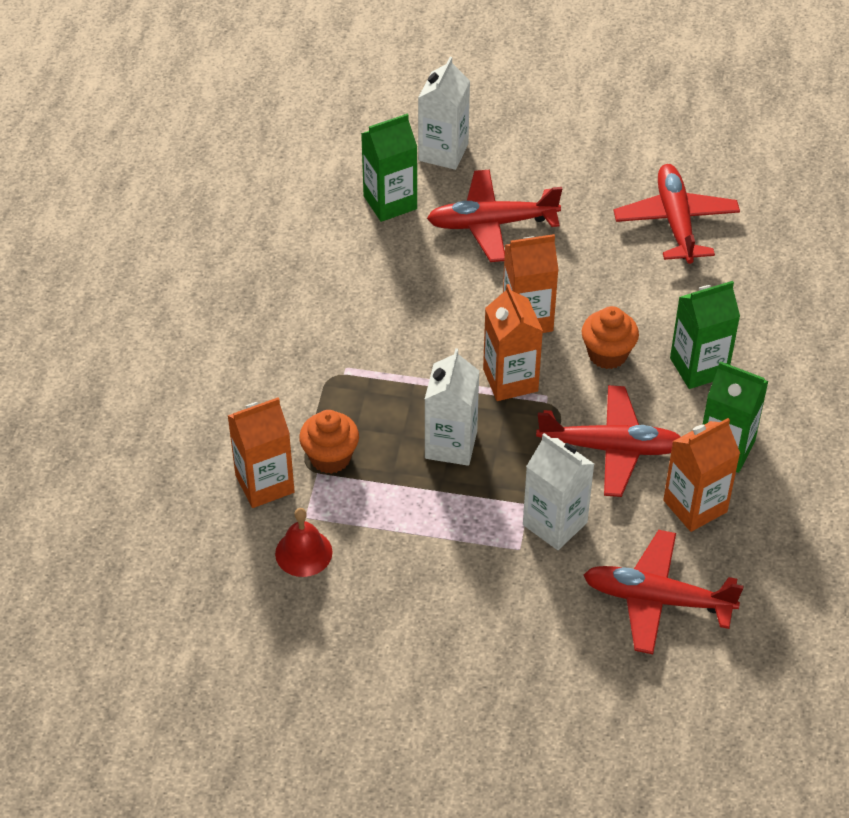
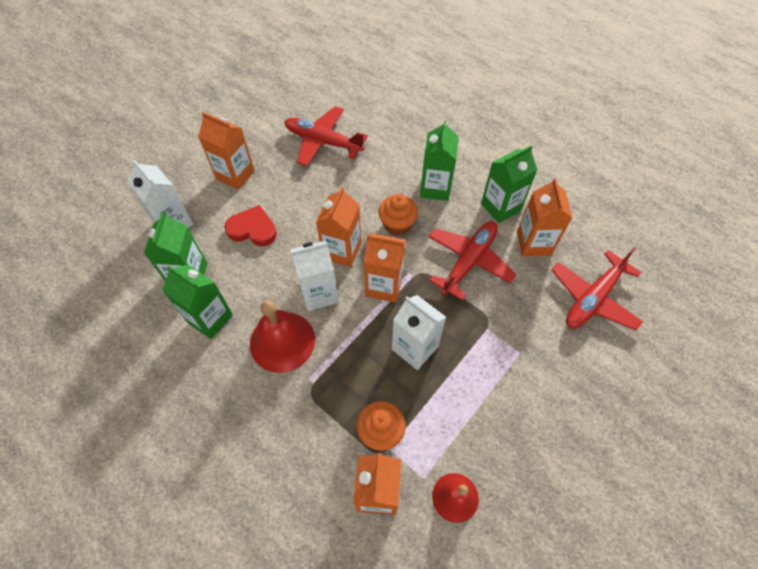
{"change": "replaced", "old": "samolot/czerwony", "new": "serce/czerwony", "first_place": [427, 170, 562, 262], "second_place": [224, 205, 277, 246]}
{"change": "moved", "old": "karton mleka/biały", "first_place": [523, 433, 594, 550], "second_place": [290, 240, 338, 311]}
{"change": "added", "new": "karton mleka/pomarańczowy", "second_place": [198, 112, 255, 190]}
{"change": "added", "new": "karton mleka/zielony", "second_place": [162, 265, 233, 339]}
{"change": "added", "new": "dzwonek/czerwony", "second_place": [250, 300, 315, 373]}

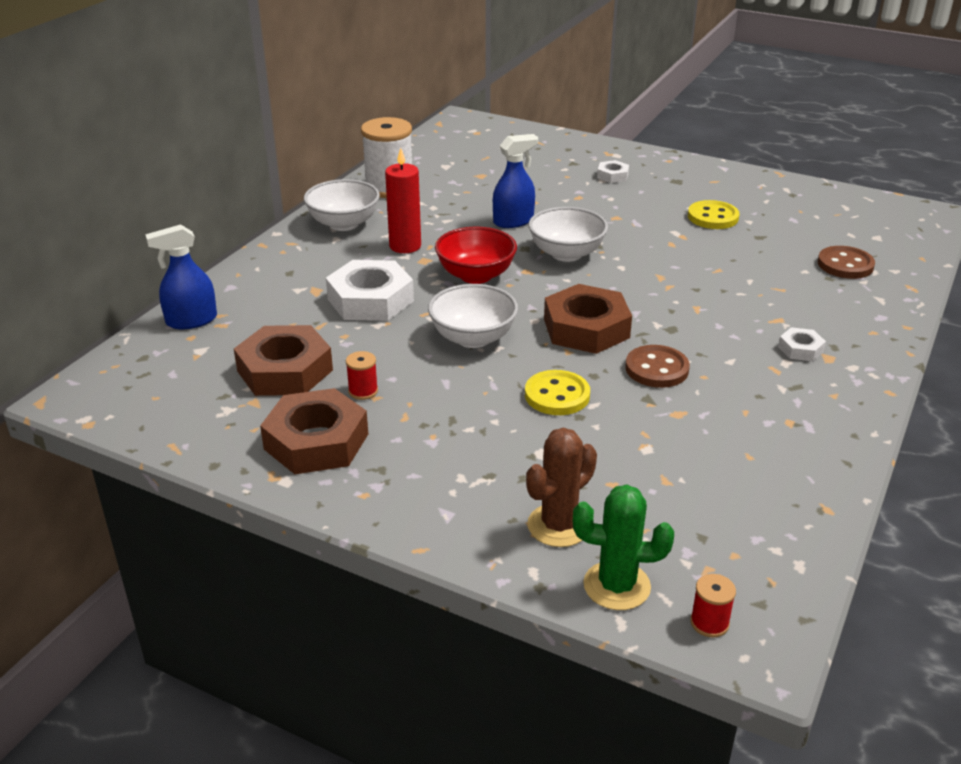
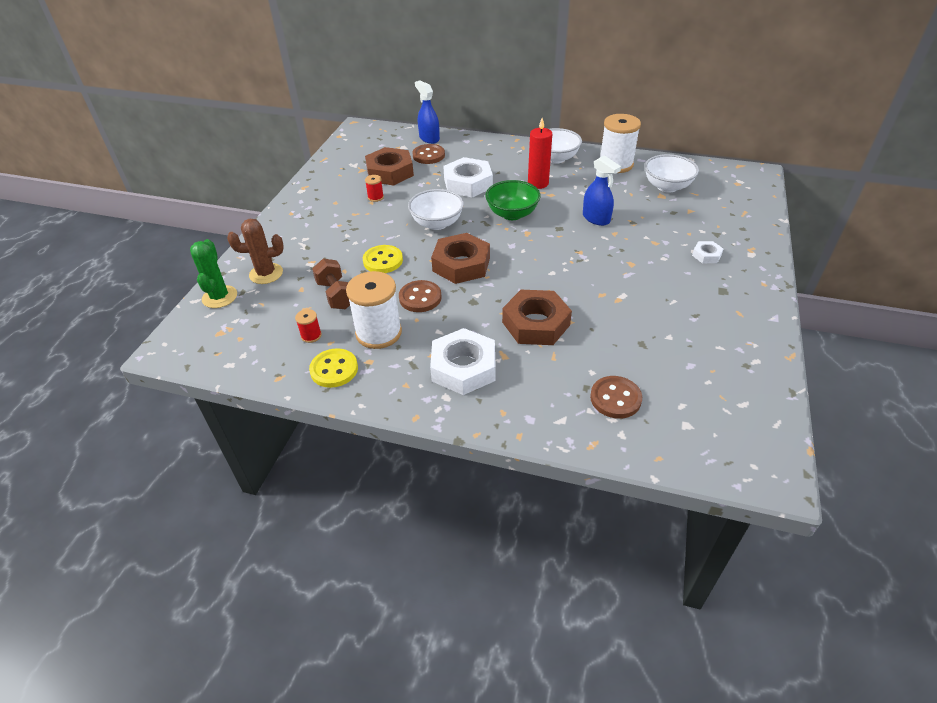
{"change": "moved", "old": "guzik/żółty", "first_place": [688, 200, 740, 229], "second_place": [309, 348, 358, 388]}
{"change": "moved", "old": "miska/biały", "first_place": [529, 207, 608, 262], "second_place": [645, 154, 699, 193]}
{"change": "recoloured", "old": "miska/czerwony", "new": "miska/zielony", "first_place": [435, 227, 517, 284], "second_place": [485, 180, 541, 220]}
{"change": "resized", "old": "nakrętka/biały", "first_place": [778, 327, 826, 361], "second_place": [430, 328, 496, 395], "factor": 2.09}
{"change": "moved", "old": "nakrętka/brązowy", "first_place": [260, 388, 368, 474], "second_place": [502, 290, 572, 345]}
{"change": "turned", "old": "kaktus/brązowy", "first_place": [526, 428, 597, 547], "second_place": [227, 219, 284, 284], "degrees": -45}
{"change": "moved", "old": "szpulka/czerwony", "first_place": [690, 574, 736, 637], "second_place": [295, 309, 322, 343]}
{"change": "added", "new": "guzik/brązowy", "second_place": [412, 144, 445, 164]}
{"change": "added", "new": "hantel/brązowy", "second_place": [312, 258, 350, 309]}
{"change": "added", "new": "szpulka/biały", "second_place": [346, 271, 402, 349]}

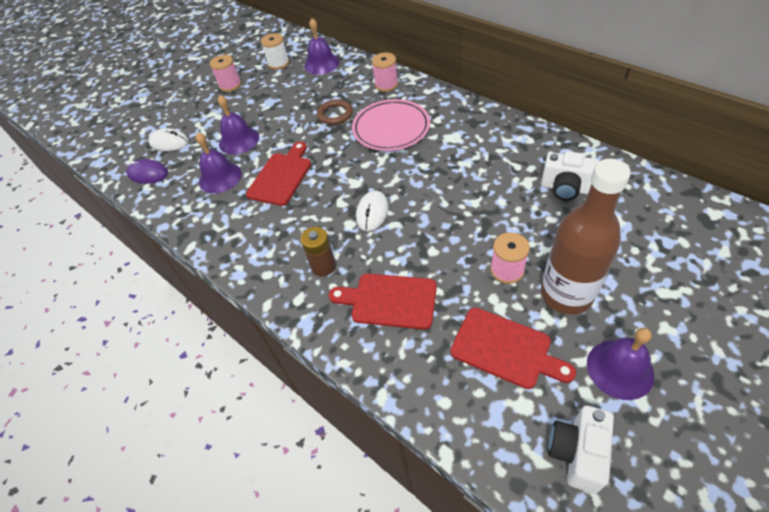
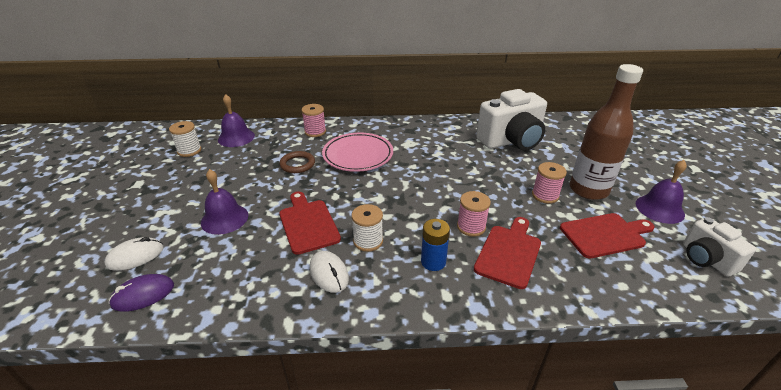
{"change": "moved", "old": "szpulka/różowy", "first_place": [210, 55, 241, 92], "second_place": [457, 191, 491, 237]}
{"change": "removed", "old": "dzwonek/fioletowy", "first_place": [196, 132, 242, 193]}
{"change": "resized", "old": "aparat fotograficzny/biały", "first_place": [541, 151, 599, 200], "second_place": [476, 89, 547, 151], "factor": 1.74}
{"change": "moved", "old": "myszka/biały", "first_place": [356, 190, 389, 231], "second_place": [310, 251, 349, 293]}
{"change": "recoloured", "old": "bateria/brązowy", "new": "bateria/niebieski", "first_place": [300, 227, 336, 276], "second_place": [421, 219, 450, 271]}
{"change": "turned", "old": "deska do krojenia/czerwony", "first_place": [329, 274, 437, 330], "second_place": [474, 217, 541, 289], "degrees": 150}
{"change": "added", "new": "szpulka/biały", "second_place": [351, 204, 383, 252]}

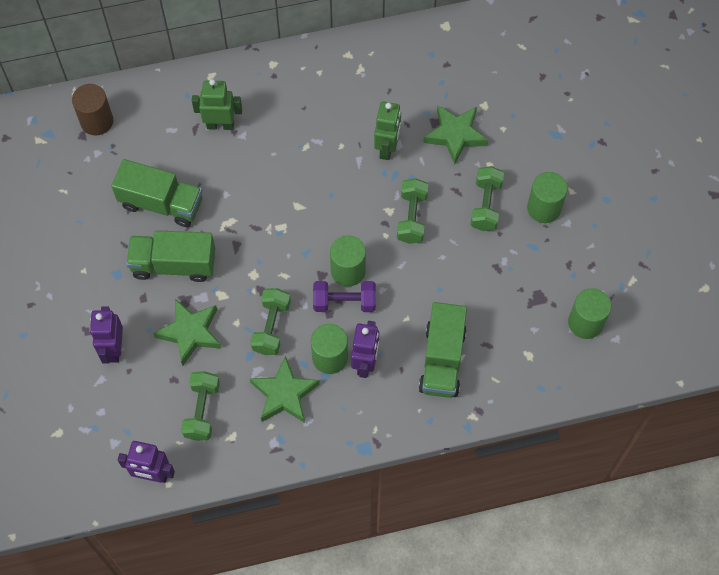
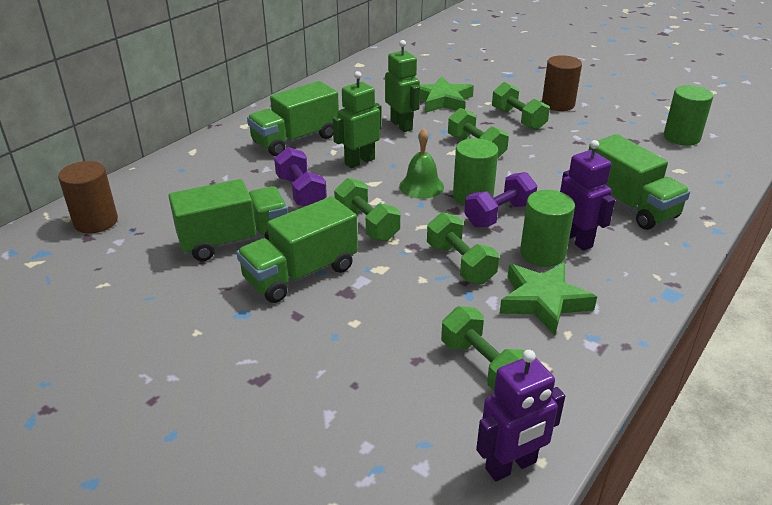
{"change": "moved", "old": "robot/zielony", "first_place": [192, 79, 242, 130], "second_place": [333, 71, 382, 168]}
{"change": "recoloured", "old": "walec/zielony", "new": "walec/brązowy", "first_place": [527, 172, 567, 223], "second_place": [542, 55, 582, 111]}
{"change": "removed", "old": "gwiazda/zielony", "first_place": [153, 299, 222, 366]}
{"change": "removed", "old": "robot/fioletowy", "first_place": [90, 306, 123, 364]}
{"change": "added", "new": "ciężarówka/zielony", "second_place": [247, 81, 339, 156]}
{"change": "added", "new": "dzwonek/zielony", "second_place": [399, 128, 444, 199]}
{"change": "added", "new": "hantel/fioletowy", "second_place": [274, 147, 327, 206]}
{"change": "added", "new": "hantel/zielony", "second_place": [334, 178, 400, 241]}

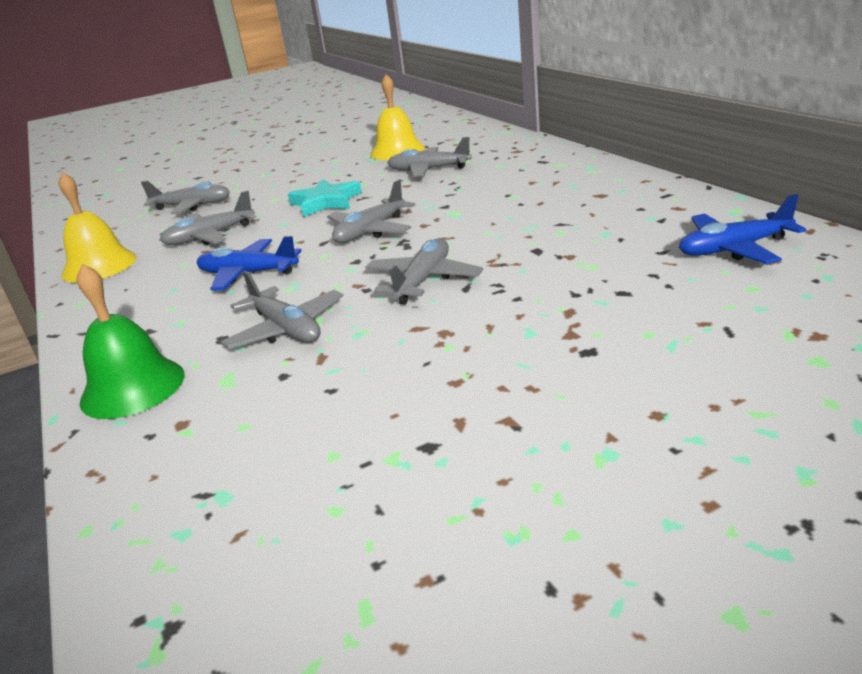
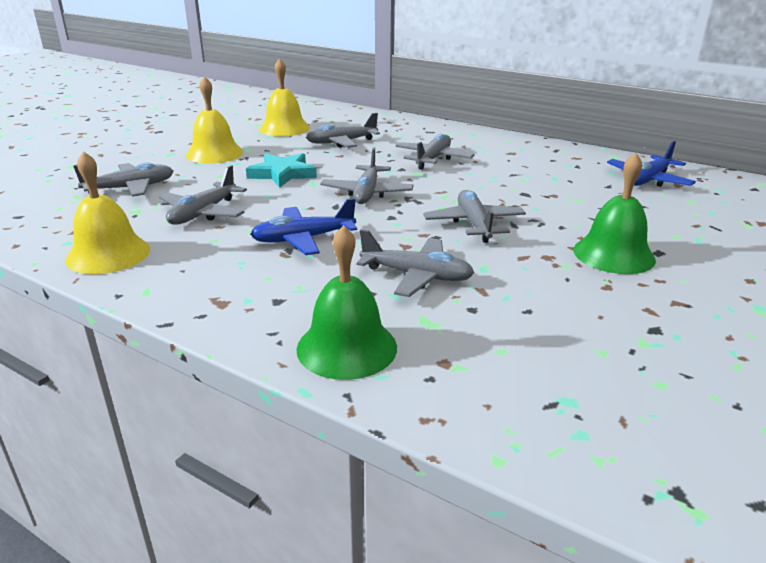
{"change": "added", "new": "dzwonek/żółty", "second_place": [186, 76, 243, 163]}
{"change": "added", "new": "samolot/szary", "second_place": [395, 134, 474, 170]}
{"change": "added", "new": "dzwonek/zielony", "second_place": [573, 153, 656, 274]}

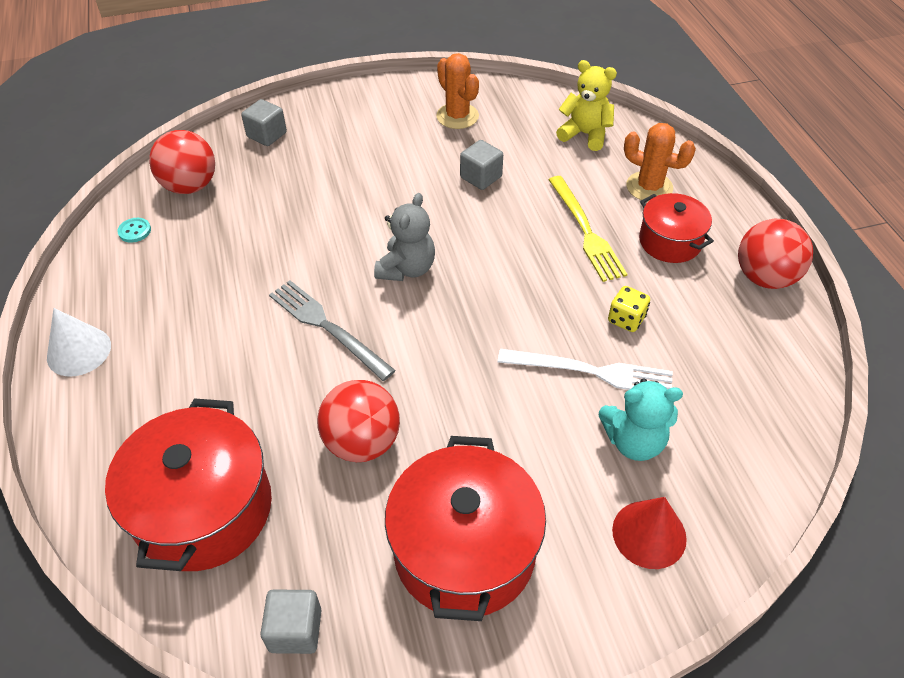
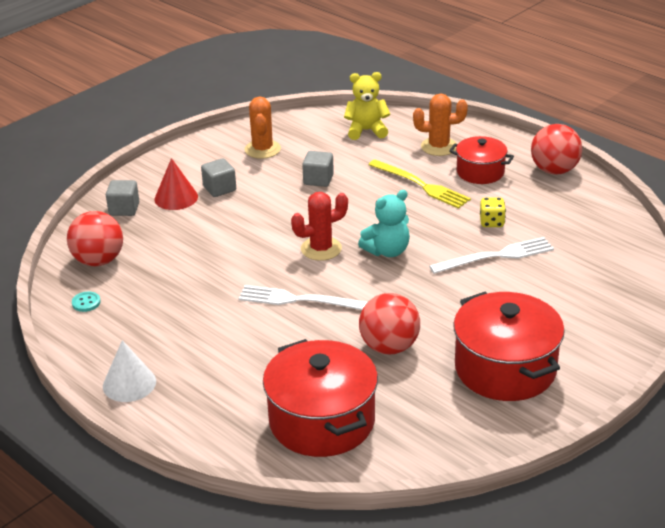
{"change": "turned", "old": "kaktus/pomarańczowy", "first_place": [436, 53, 479, 129], "second_place": [244, 96, 281, 159], "degrees": 60}
{"change": "replaced", "old": "miś/szary", "new": "kaktus/czerwony", "first_place": [374, 193, 435, 281], "second_place": [291, 192, 348, 261]}
{"change": "recoloured", "old": "widelec/szary", "new": "widelec/biały", "first_place": [269, 280, 396, 381], "second_place": [239, 285, 367, 310]}
{"change": "moved", "old": "miś/turkusowy", "first_place": [598, 378, 683, 461], "second_place": [358, 190, 410, 257]}
{"change": "moved", "old": "stożek/czerwony", "first_place": [612, 497, 687, 569], "second_place": [154, 158, 198, 210]}
{"change": "moved", "old": "sześcian/szary", "first_place": [260, 589, 321, 654], "second_place": [201, 158, 236, 197]}

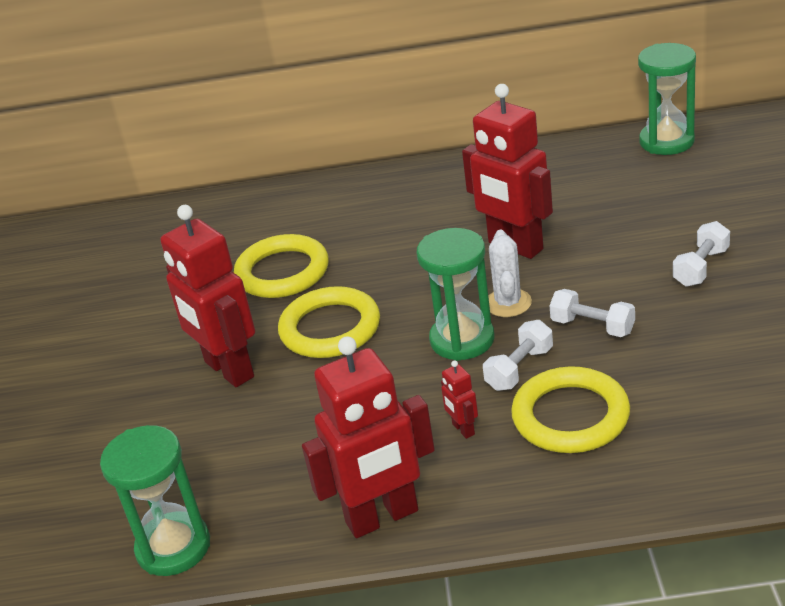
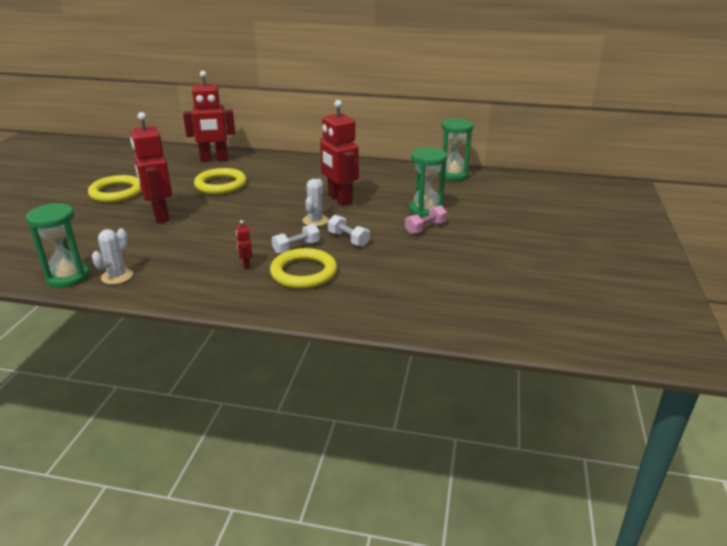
{"change": "recoloured", "old": "hantel/biały", "new": "hantel/różowy", "first_place": [673, 221, 730, 287], "second_place": [405, 205, 447, 234]}
{"change": "moved", "old": "klepsydra/zielony", "first_place": [416, 228, 494, 361], "second_place": [409, 148, 447, 217]}
{"change": "moved", "old": "pierścień/żółty", "first_place": [278, 286, 380, 358], "second_place": [88, 175, 142, 203]}
{"change": "moved", "old": "robot/czerwony", "first_place": [302, 336, 435, 538], "second_place": [183, 71, 235, 162]}
{"change": "added", "new": "kaktus/biały", "second_place": [92, 228, 133, 284]}

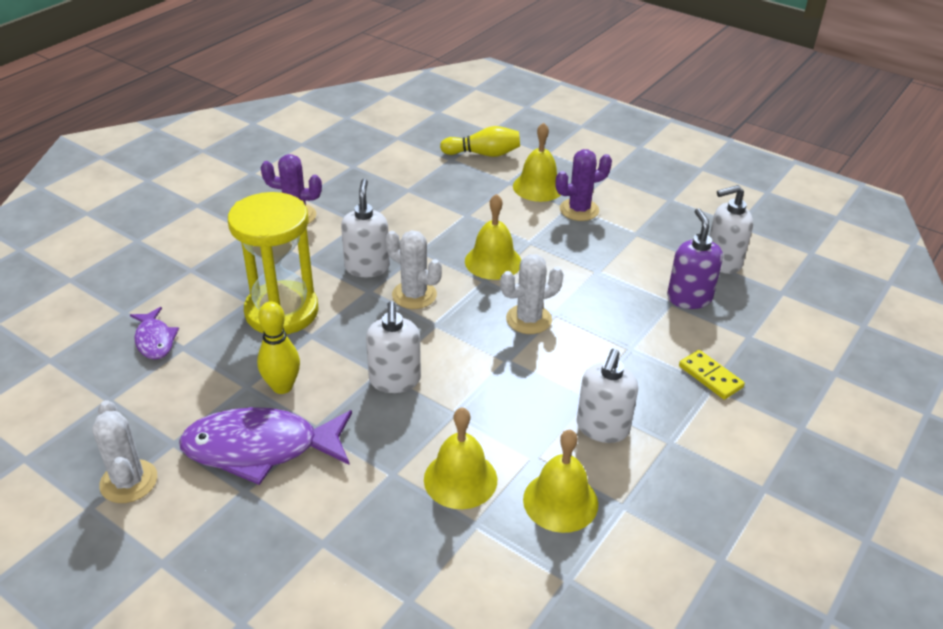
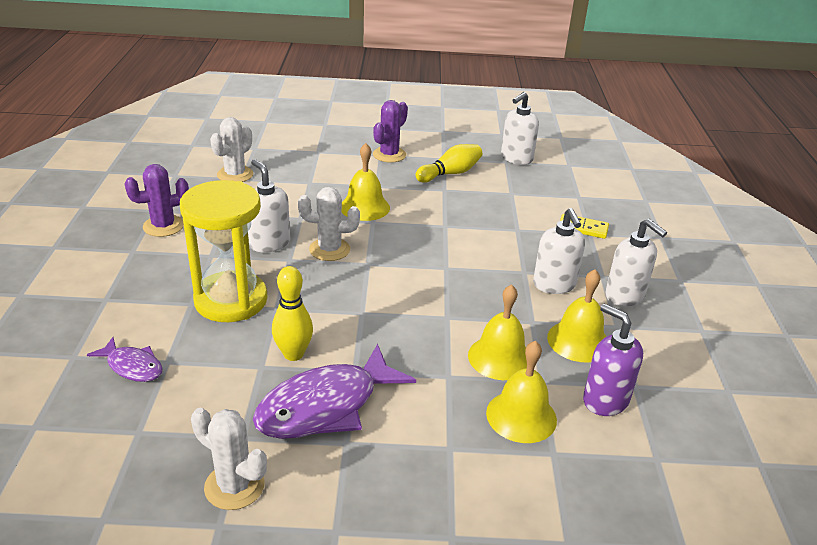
{"change": "moved", "old": "dzwonek/żółty", "first_place": [513, 122, 561, 202], "second_place": [486, 341, 557, 443]}
{"change": "moved", "old": "kręgiel/żółty", "first_place": [440, 126, 520, 157], "second_place": [416, 144, 482, 183]}
{"change": "moved", "old": "dozownik mydła/fioletowy", "first_place": [667, 208, 723, 309], "second_place": [583, 303, 643, 416]}
{"change": "moved", "old": "kaktus/biały", "first_place": [500, 254, 564, 334], "second_place": [210, 117, 253, 182]}
{"change": "moved", "old": "dozownik mydła/biały", "first_place": [366, 301, 421, 393], "second_place": [605, 219, 667, 307]}

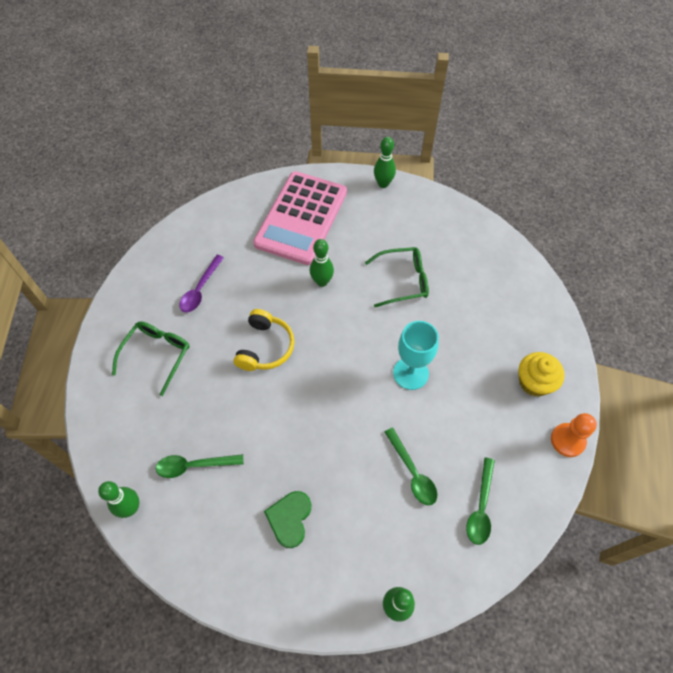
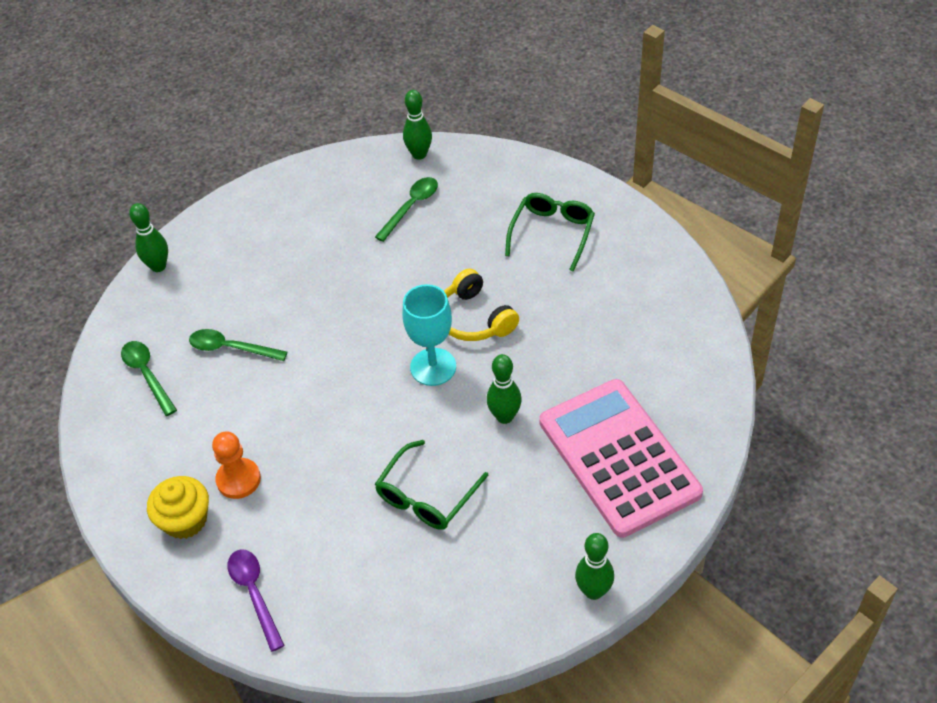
{"change": "moved", "old": "łyżka/fioletowy", "first_place": [179, 255, 224, 313], "second_place": [227, 549, 285, 652]}
{"change": "turned", "old": "okulary/zielony", "first_place": [112, 321, 190, 396], "second_place": [505, 193, 595, 272], "degrees": -135}
{"change": "moved", "old": "kielich/turkusowy", "first_place": [393, 321, 439, 390], "second_place": [402, 284, 456, 386]}
{"change": "moved", "old": "pionek/pomarańczowy", "first_place": [551, 413, 597, 457], "second_place": [212, 432, 261, 499]}
{"change": "removed", "old": "serce/zielony", "first_place": [264, 491, 311, 548]}

